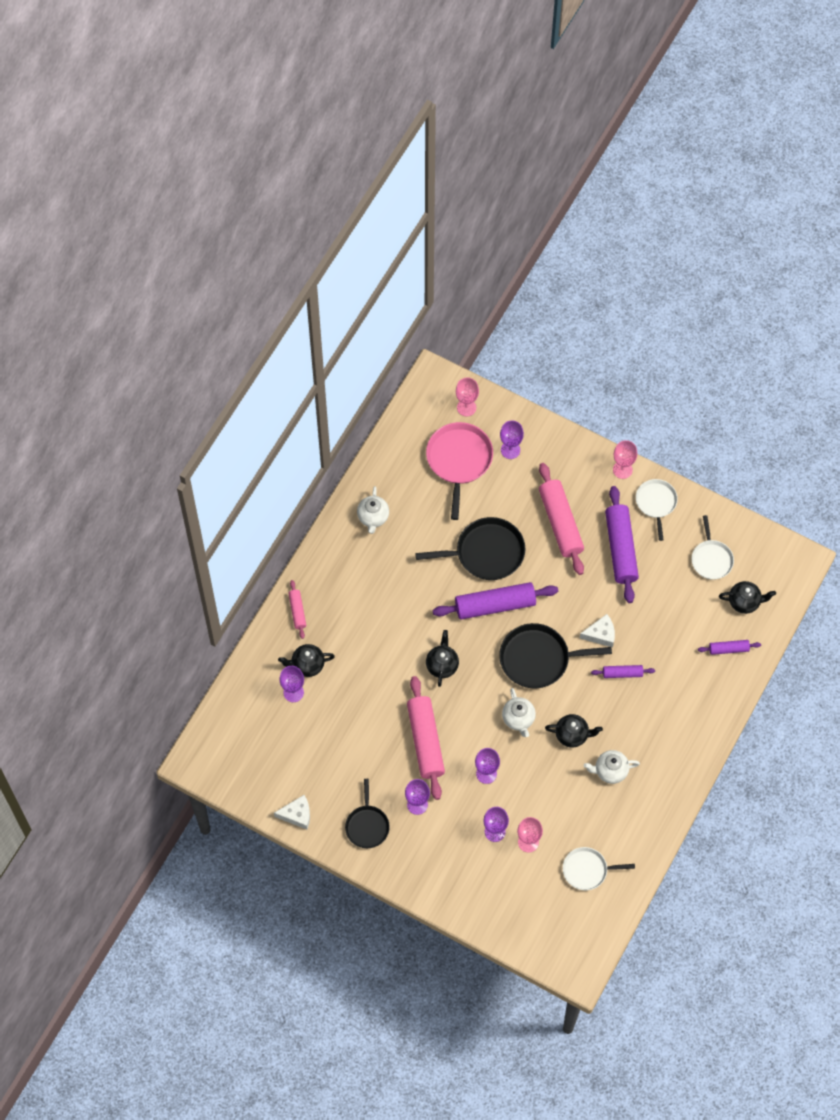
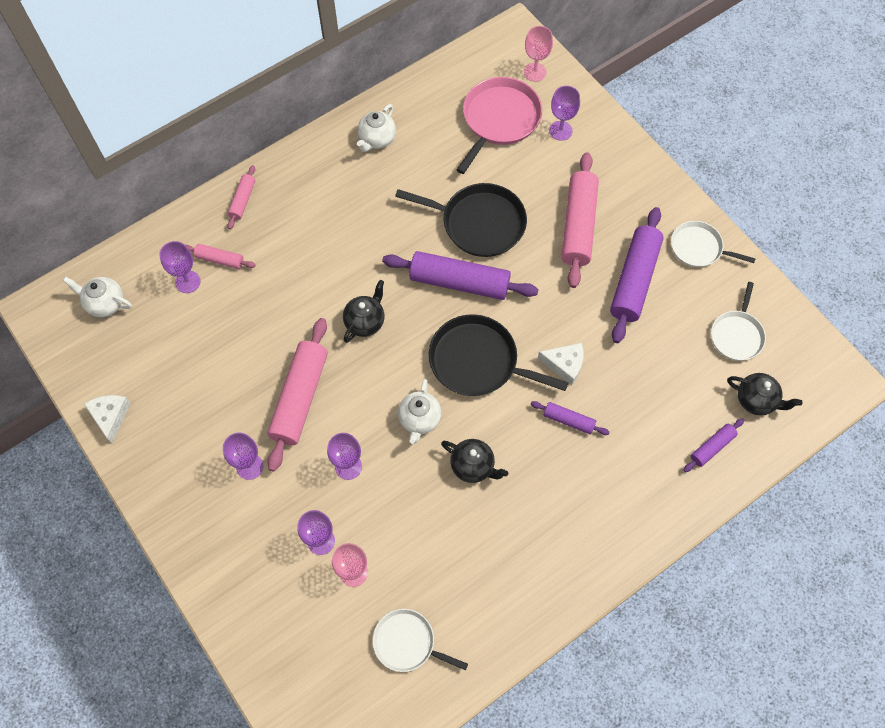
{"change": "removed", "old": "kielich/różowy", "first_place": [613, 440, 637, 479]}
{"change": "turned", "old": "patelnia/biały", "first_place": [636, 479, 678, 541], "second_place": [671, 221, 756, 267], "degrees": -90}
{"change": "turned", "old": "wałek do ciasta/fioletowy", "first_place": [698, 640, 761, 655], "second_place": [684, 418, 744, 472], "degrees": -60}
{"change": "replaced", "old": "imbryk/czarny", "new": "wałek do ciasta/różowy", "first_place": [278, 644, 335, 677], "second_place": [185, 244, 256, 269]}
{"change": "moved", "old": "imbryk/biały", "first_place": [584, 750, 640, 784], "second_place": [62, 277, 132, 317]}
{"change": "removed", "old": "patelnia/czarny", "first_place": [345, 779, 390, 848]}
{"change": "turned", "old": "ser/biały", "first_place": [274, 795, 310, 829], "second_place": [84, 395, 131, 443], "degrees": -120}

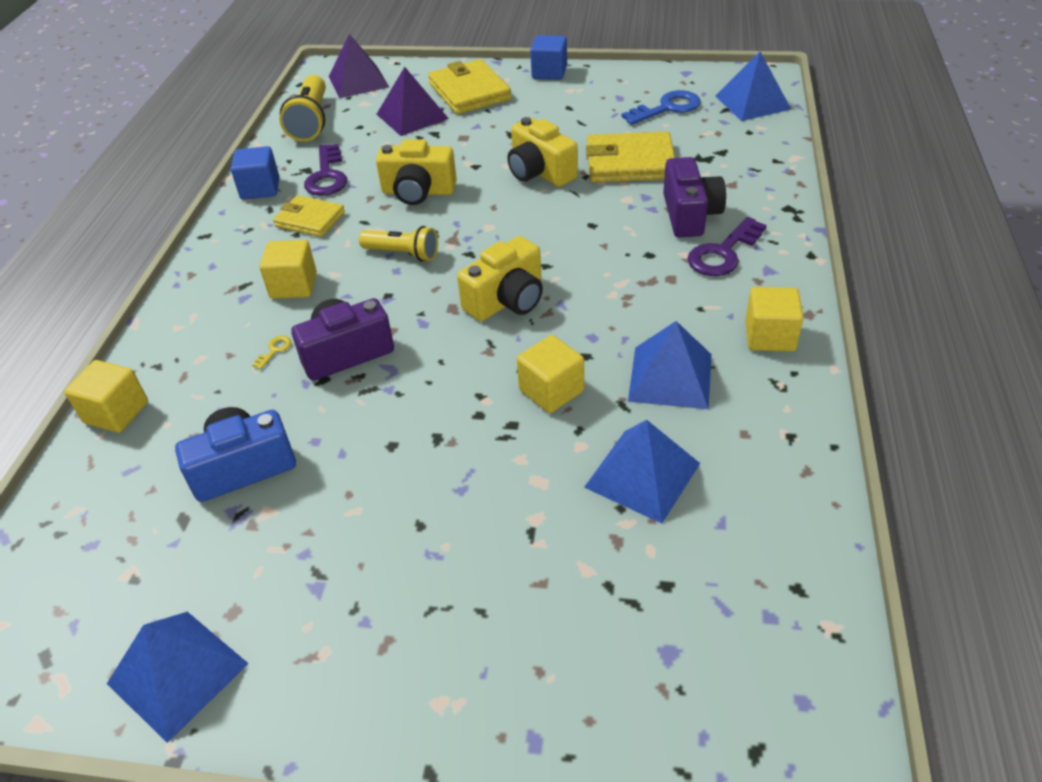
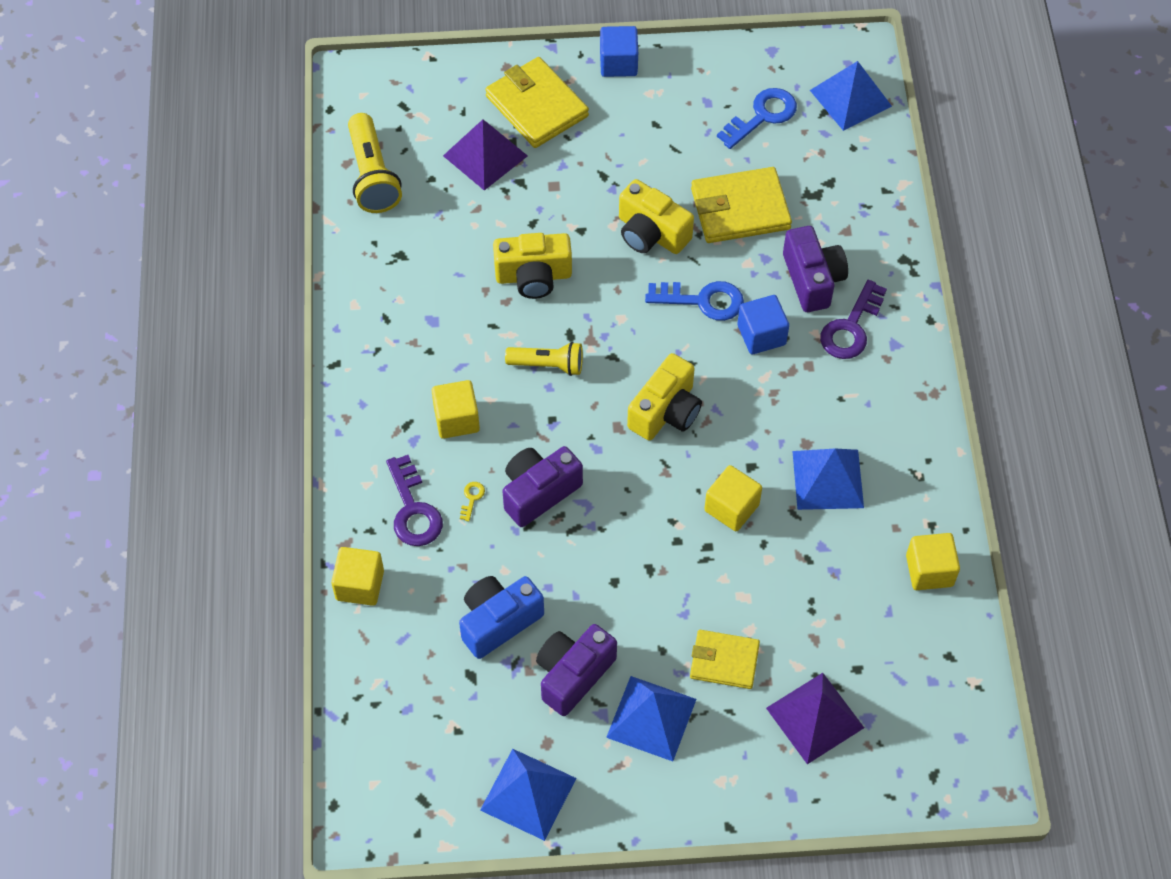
{"change": "moved", "old": "piramida/fioletowy", "first_place": [329, 34, 389, 98], "second_place": [766, 673, 864, 764]}
{"change": "moved", "old": "klucz/fioletowy", "first_place": [304, 144, 347, 196], "second_place": [386, 455, 443, 546]}
{"change": "moved", "old": "sześcian/niebieski", "first_place": [231, 146, 279, 200], "second_place": [737, 295, 789, 354]}
{"change": "moved", "old": "portfel/żółty", "first_place": [273, 195, 345, 237], "second_place": [690, 630, 760, 689]}
{"change": "moved", "old": "sześcian/żółty", "first_place": [745, 287, 804, 352], "second_place": [906, 533, 960, 590]}
{"change": "moved", "old": "piramida/niebieski", "first_place": [584, 420, 700, 523], "second_place": [606, 676, 696, 761]}
{"change": "added", "new": "klucz/niebieski", "second_place": [645, 281, 744, 321]}
{"change": "added", "new": "aparat fotograficzny/fioletowy", "second_place": [536, 624, 617, 716]}

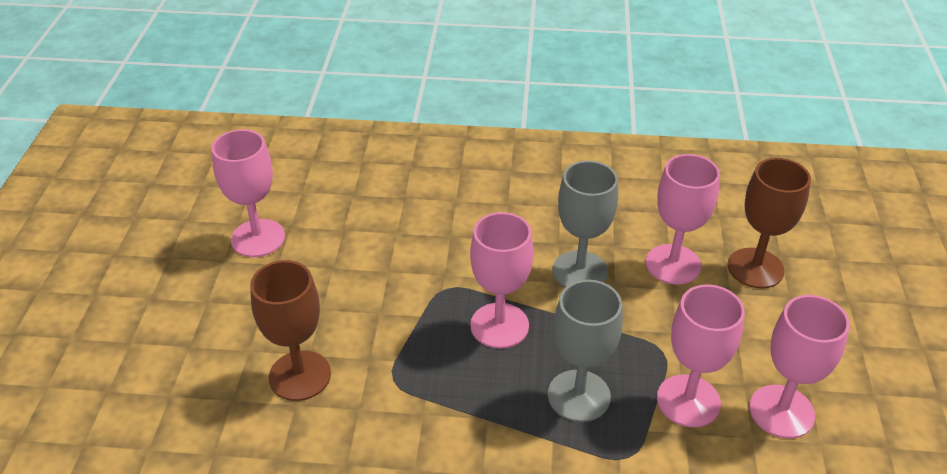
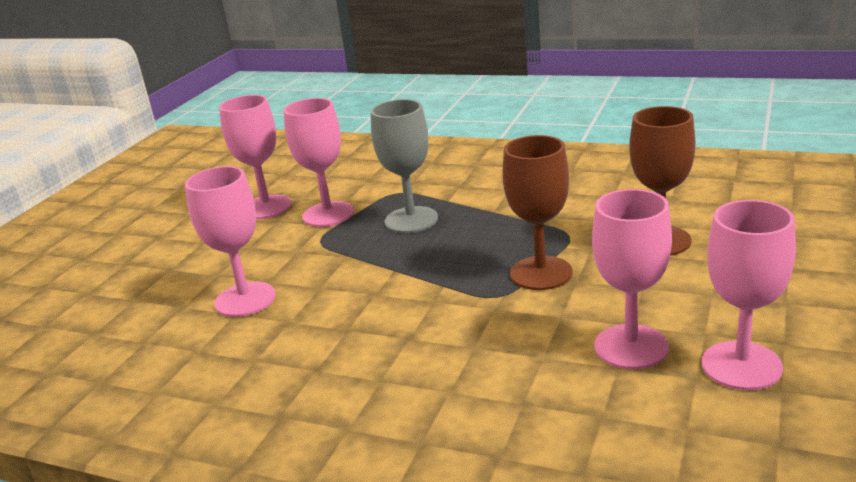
{"change": "moved", "old": "kielich/brązowy", "first_place": [728, 158, 811, 289], "second_place": [502, 135, 573, 290]}
{"change": "removed", "old": "kielich/szary", "first_place": [552, 161, 618, 287]}
{"change": "moved", "old": "kielich/różowy", "first_place": [470, 212, 533, 349], "second_place": [592, 189, 672, 369]}

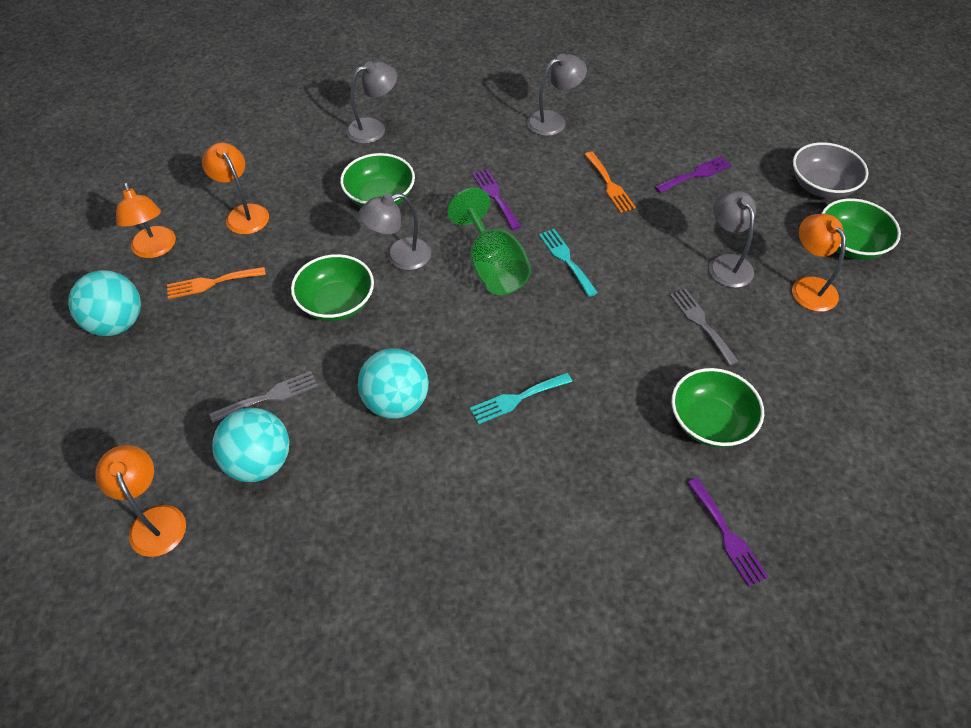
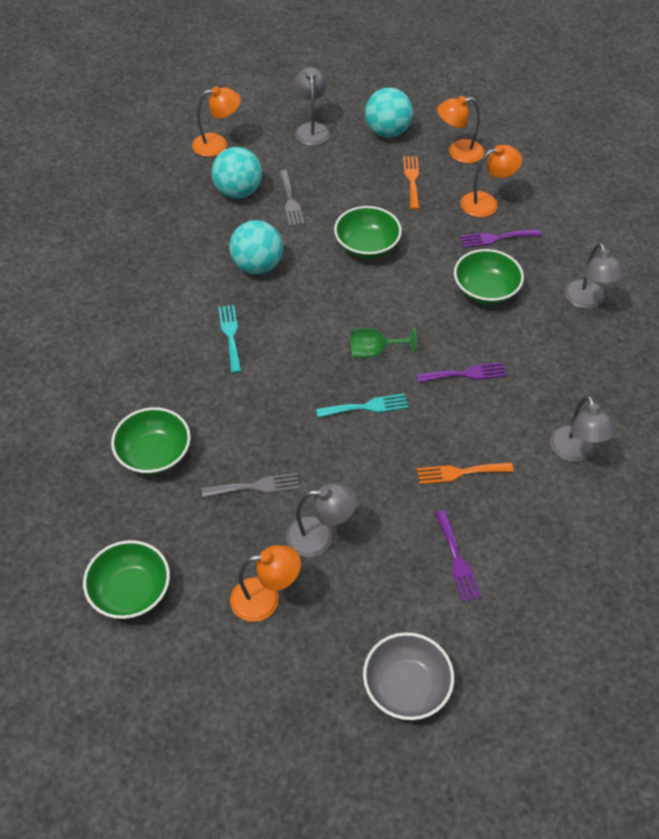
{"change": "resized", "old": "kielich/zielony", "first_place": [447, 188, 531, 295], "second_place": [351, 327, 417, 358], "factor": 0.63}
{"change": "moved", "old": "lampka/szary", "first_place": [359, 193, 431, 270], "second_place": [294, 67, 330, 146]}
{"change": "moved", "old": "miska/zielony", "first_place": [821, 199, 901, 260], "second_place": [83, 540, 170, 619]}
{"change": "moved", "old": "widelec/fioletowy", "first_place": [687, 478, 768, 587], "second_place": [460, 229, 542, 247]}

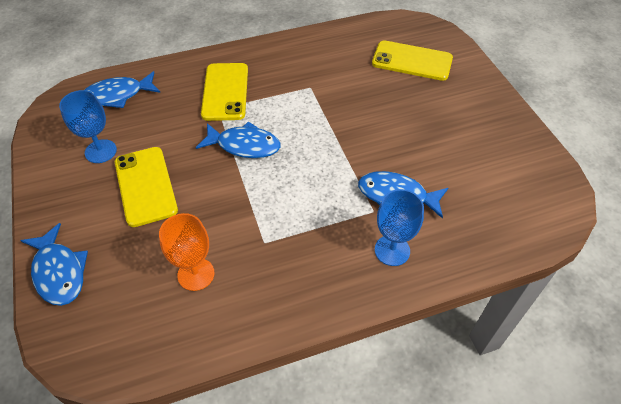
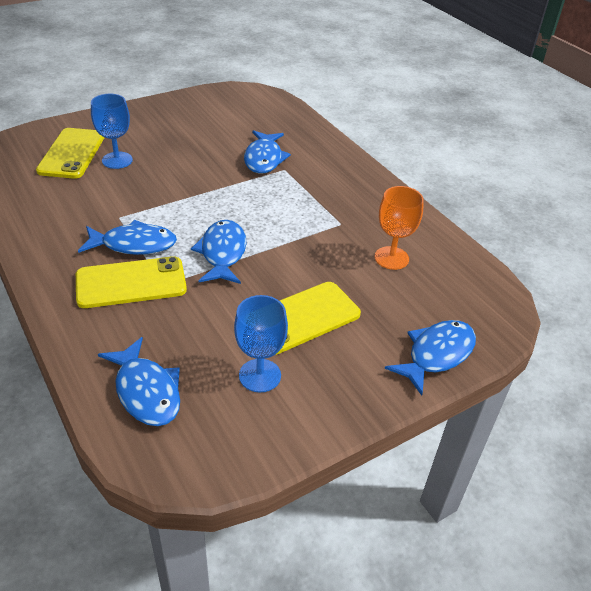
{"change": "moved", "old": "kielich/niebieski", "first_place": [375, 189, 424, 266], "second_place": [91, 94, 133, 169]}
{"change": "added", "new": "ryba/niebieski", "second_place": [78, 220, 177, 255]}

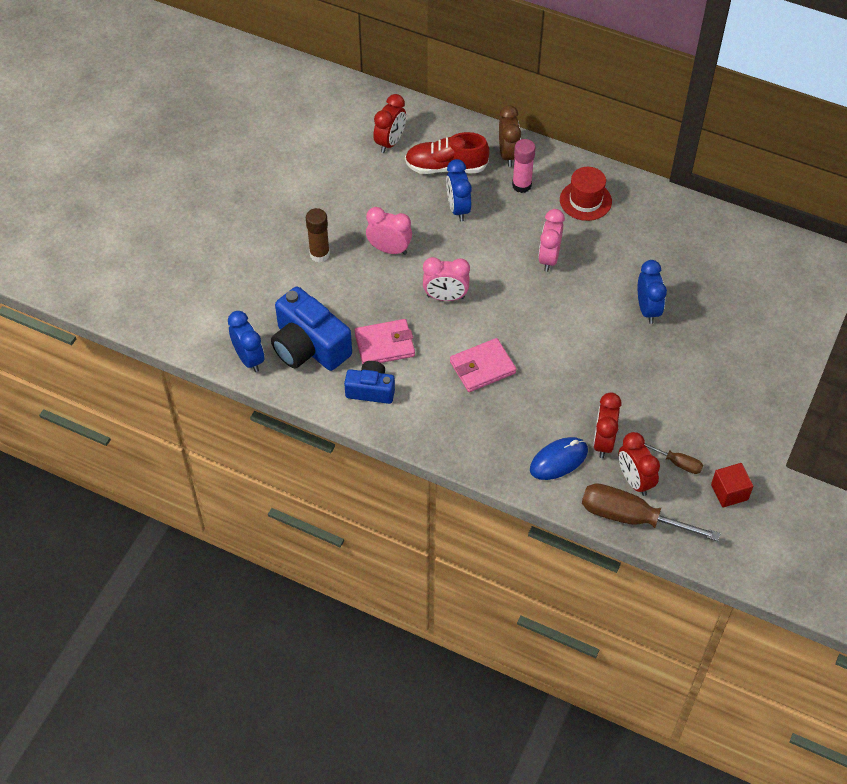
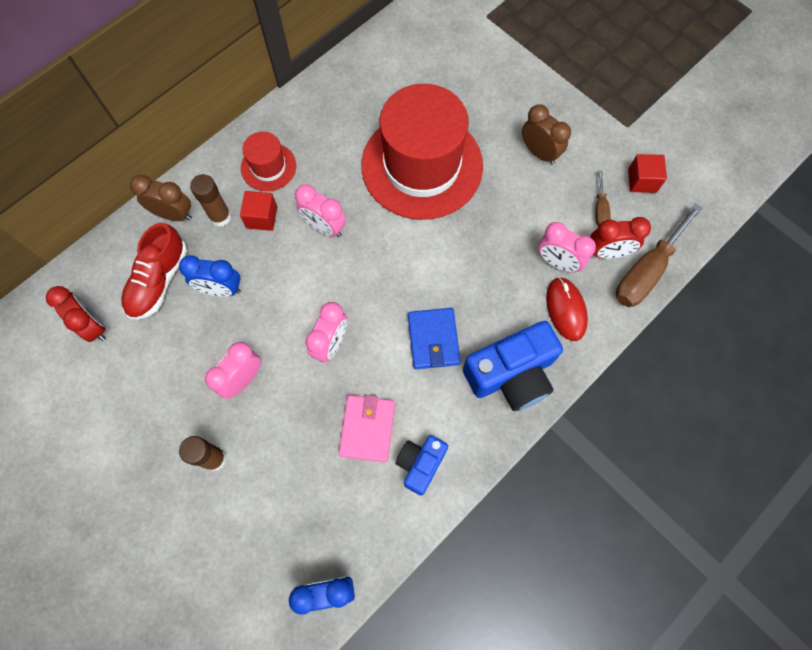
{"change": "recoloured", "old": "klej w sztyfcie/różowy", "new": "klej w sztyfcie/brązowy", "first_place": [512, 139, 535, 193], "second_place": [190, 174, 231, 227]}
{"change": "replaced", "old": "budzik/niebieski", "new": "kapelusz/czerwony", "first_place": [638, 260, 667, 324], "second_place": [361, 84, 483, 220]}
{"change": "moved", "old": "aparat fotograficzny/niebieski", "first_place": [271, 287, 352, 371], "second_place": [463, 321, 563, 411]}
{"change": "recoloured", "old": "portfel/różowy", "new": "portfel/niebieski", "first_place": [450, 338, 516, 392], "second_place": [408, 308, 461, 369]}
{"change": "recoloured", "old": "budzik/czerwony", "new": "budzik/różowy", "first_place": [593, 392, 622, 458], "second_place": [538, 222, 596, 273]}
{"change": "recoloured", "old": "myszka/niebieski", "new": "myszka/czerwony", "first_place": [530, 437, 588, 480], "second_place": [546, 277, 588, 341]}
{"change": "turned", "old": "śrubokręt/brązowy", "first_place": [644, 443, 703, 474], "second_place": [595, 170, 611, 227], "degrees": 135}
{"change": "added", "new": "budzik/brązowy", "second_place": [522, 104, 571, 165]}
{"change": "added", "new": "sześcian/czerwony", "second_place": [240, 191, 277, 231]}

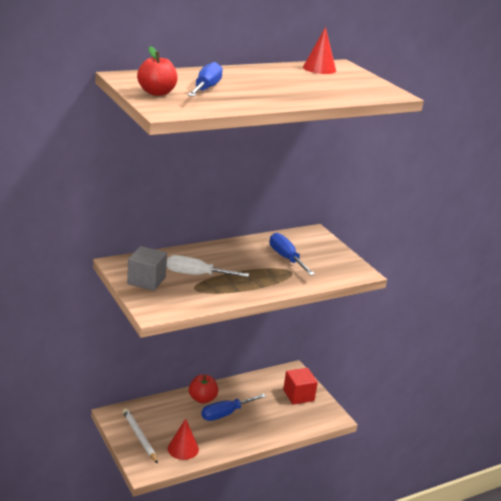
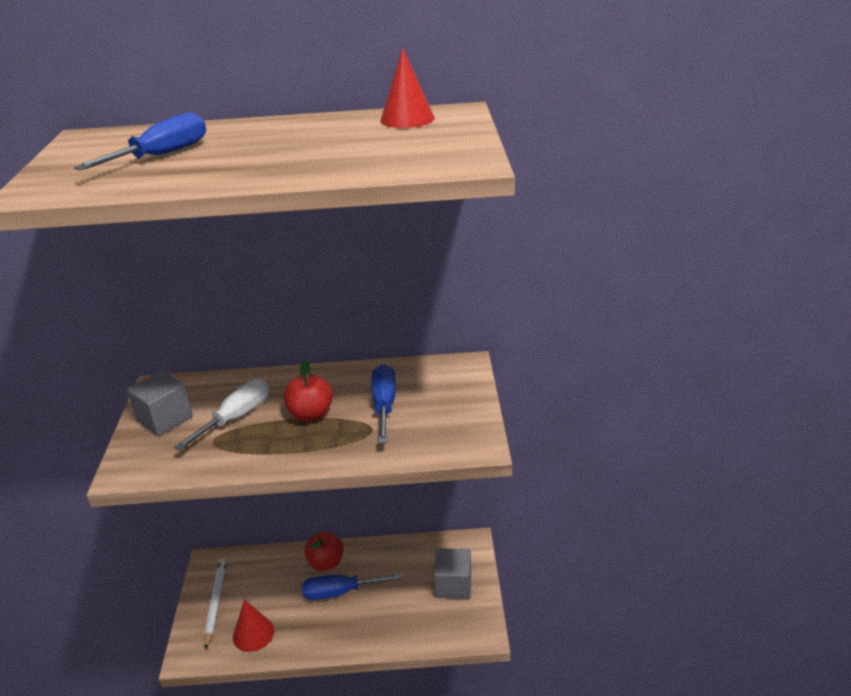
{"change": "moved", "old": "jabłko/czerwony", "first_place": [137, 46, 178, 96], "second_place": [284, 360, 333, 421]}
{"change": "turned", "old": "śrubokręt/biały", "first_place": [166, 255, 249, 277], "second_place": [174, 379, 269, 451], "degrees": 90}
{"change": "recoloured", "old": "sześcian/czerwony", "new": "sześcian/szary", "first_place": [283, 368, 318, 405], "second_place": [434, 548, 471, 599]}

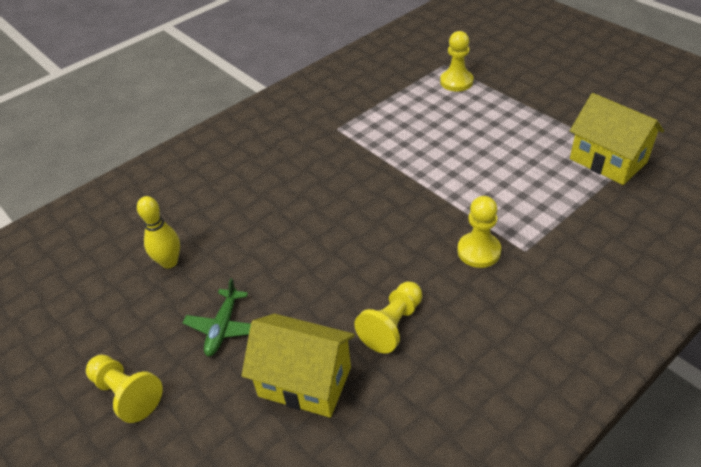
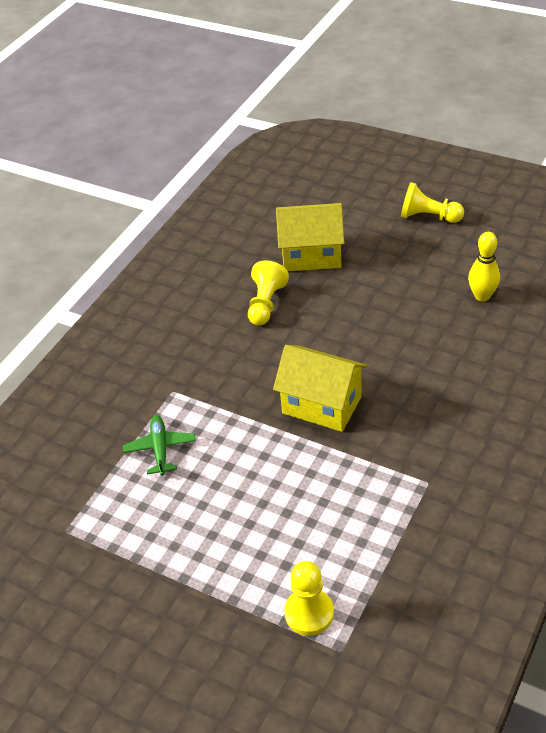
{"change": "moved", "old": "domek/żółty", "first_place": [570, 93, 664, 185], "second_place": [273, 345, 367, 432]}
{"change": "removed", "old": "pionek/żółty", "first_place": [457, 196, 501, 268]}
{"change": "moved", "old": "samolot/zielony", "first_place": [183, 278, 251, 356], "second_place": [123, 415, 196, 476]}

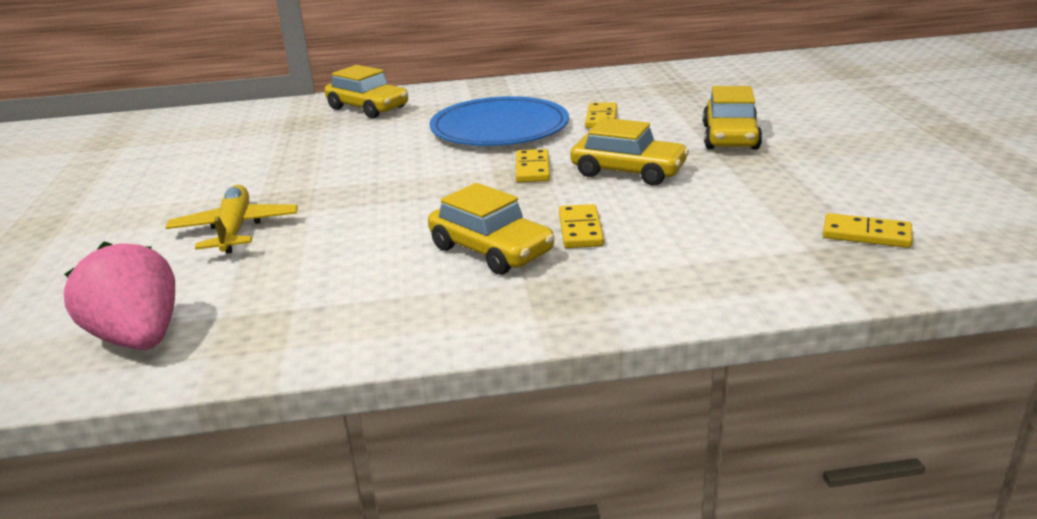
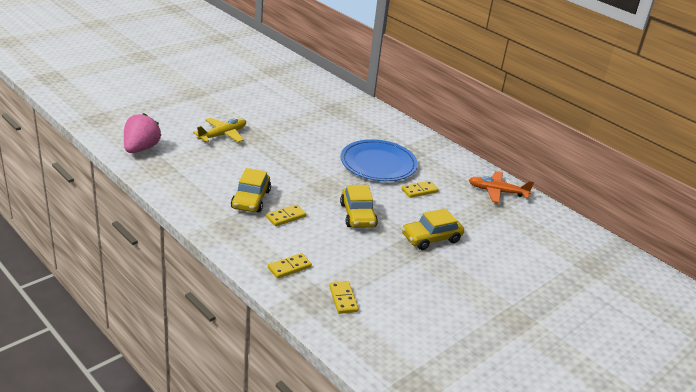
{"change": "removed", "old": "samochód/żółty", "first_place": [325, 65, 408, 118]}
{"change": "moved", "old": "kostka domina/żółty", "first_place": [516, 149, 550, 182], "second_place": [268, 253, 312, 279]}
{"change": "added", "new": "samolot/pomarańczowy", "second_place": [469, 171, 534, 203]}

